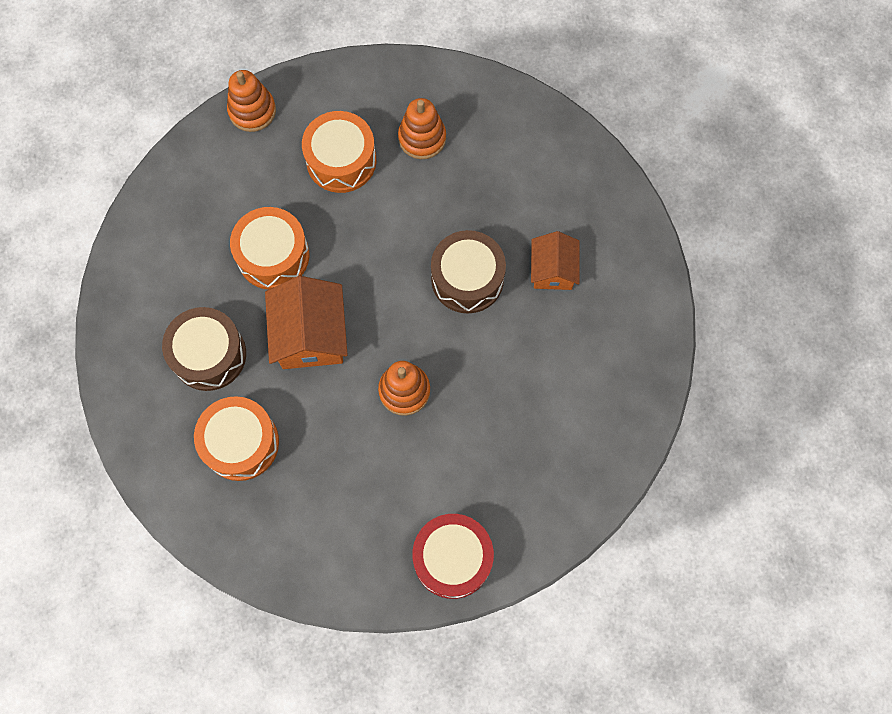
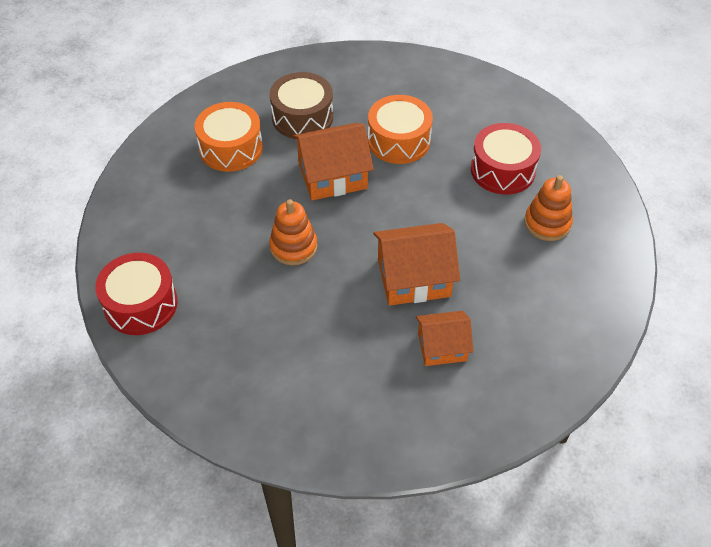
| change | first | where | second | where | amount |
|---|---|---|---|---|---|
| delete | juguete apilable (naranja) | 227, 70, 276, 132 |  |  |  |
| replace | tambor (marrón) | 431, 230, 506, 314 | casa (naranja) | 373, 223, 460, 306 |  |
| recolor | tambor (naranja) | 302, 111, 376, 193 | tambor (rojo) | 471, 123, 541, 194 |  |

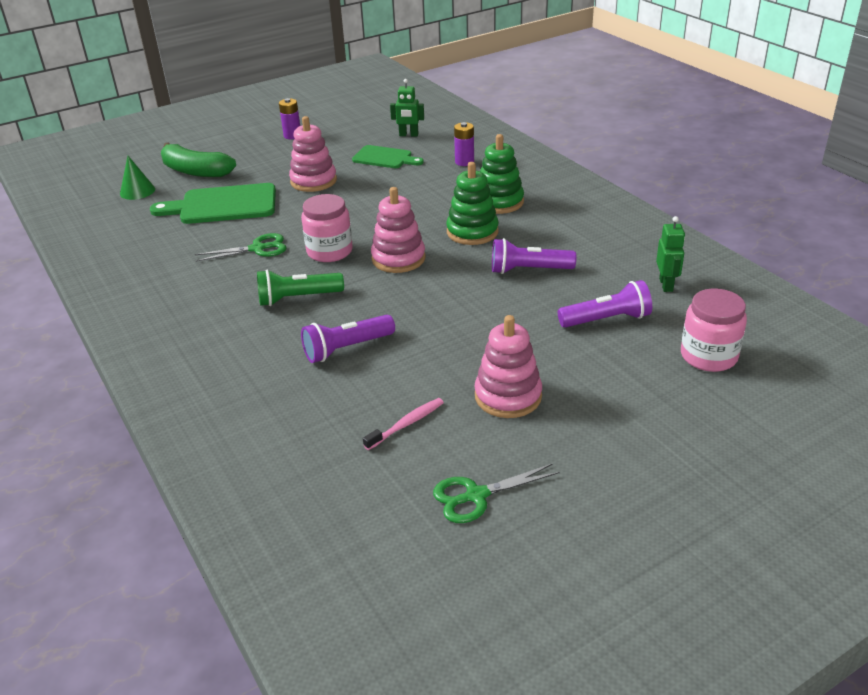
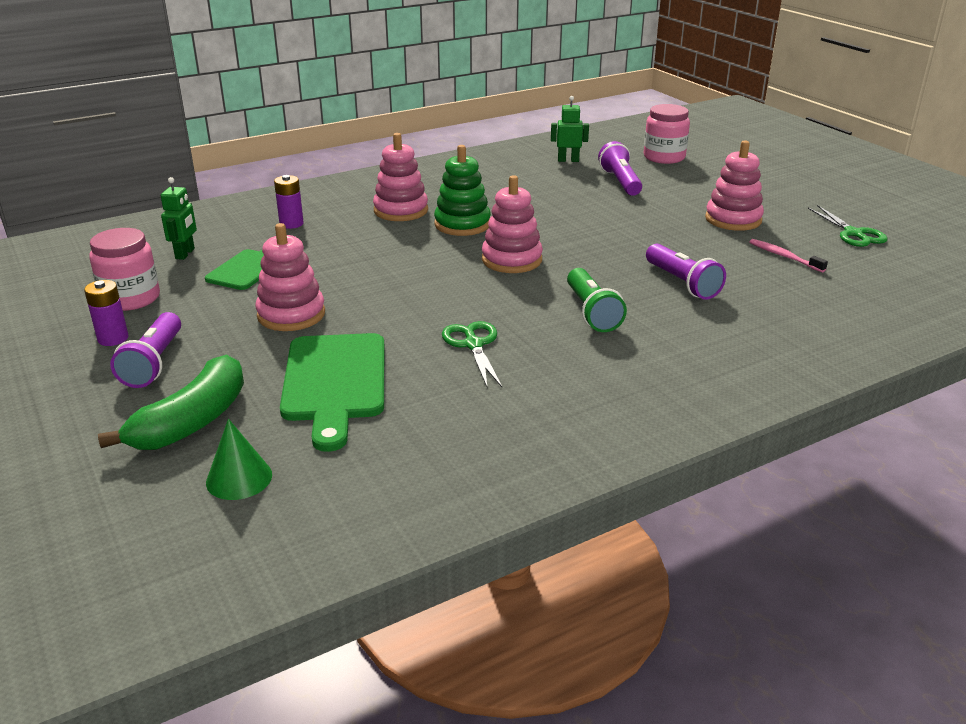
| change | first | where | second | where | amount |
|---|---|---|---|---|---|
| move | tarro (rosa) | 301, 194, 353, 262 |  | 89, 228, 160, 311 |  |
| move | lámpara de mano (morado) | 492, 238, 576, 274 |  | 110, 312, 181, 388 |  |
| recolor | juguete apilable (verde) | 480, 134, 524, 214 | juguete apilable (rosa) | 373, 133, 428, 221 |  |

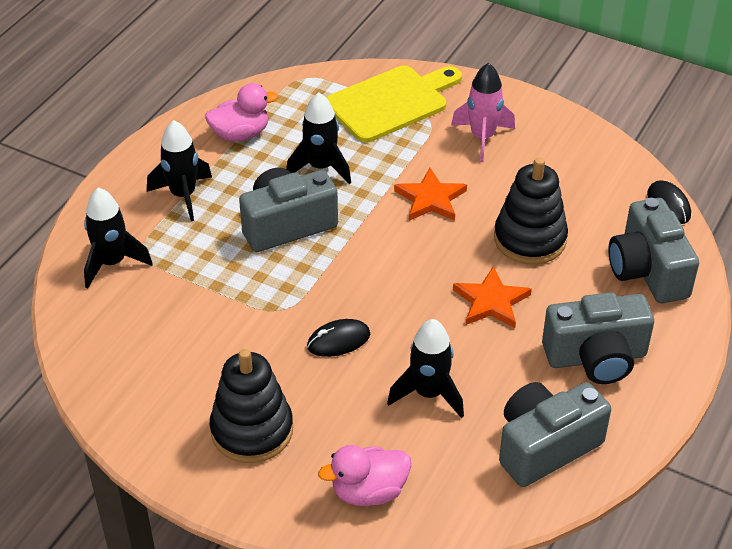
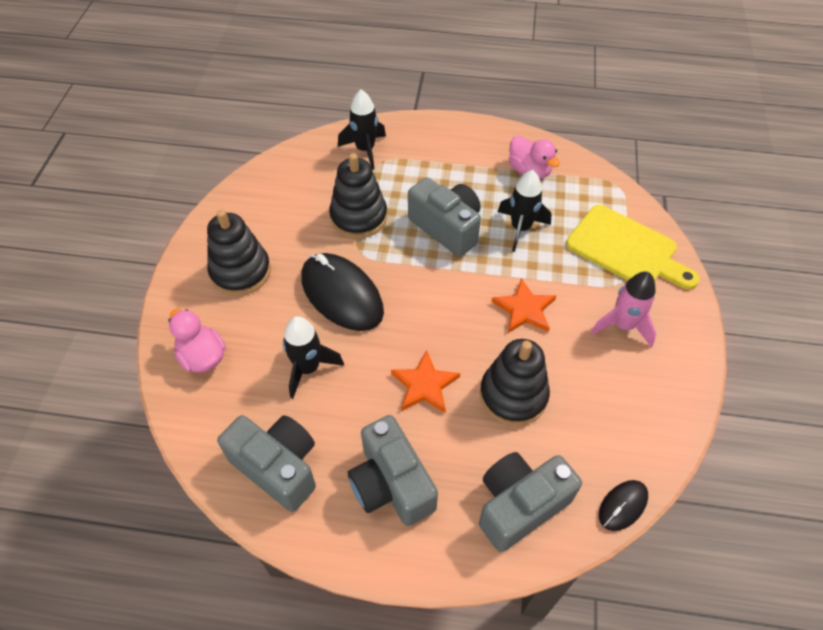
| change | first | where | second | where | amount |
|---|---|---|---|---|---|
| delete | cohete (negro) | 147, 120, 212, 221 |  |  |  |
| insert |  |  | juguete apilable (negro) | 329, 153, 387, 239 |  |
| resize | ratón (negro) | 307, 319, 370, 357 |  | 301, 253, 384, 331 | x2.03 |

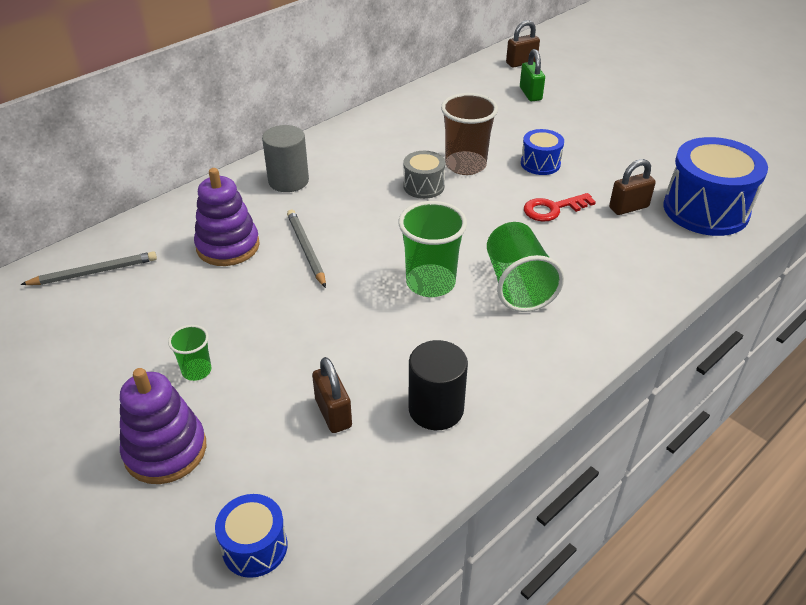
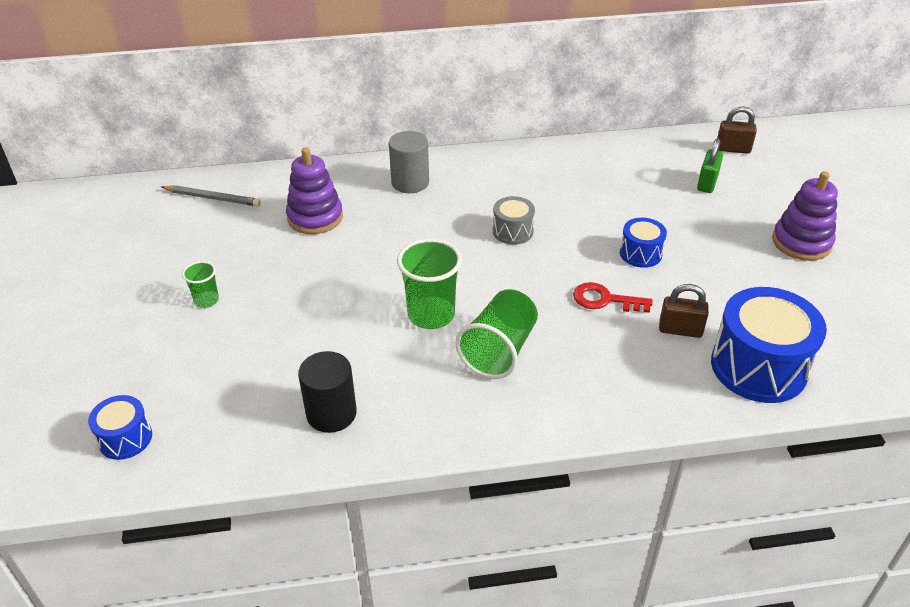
| change | first | where | second | where | amount |
|---|---|---|---|---|---|
| delete | lápiz (gris) | 287, 210, 326, 288 |  |  |  |
| delete | candado (marrón) | 312, 357, 352, 433 |  |  |  |
| delete | vaso (marrón) | 441, 93, 498, 175 |  |  |  |
| move | juguete apilable (morado) | 120, 368, 206, 484 |  | 772, 171, 838, 261 |  |

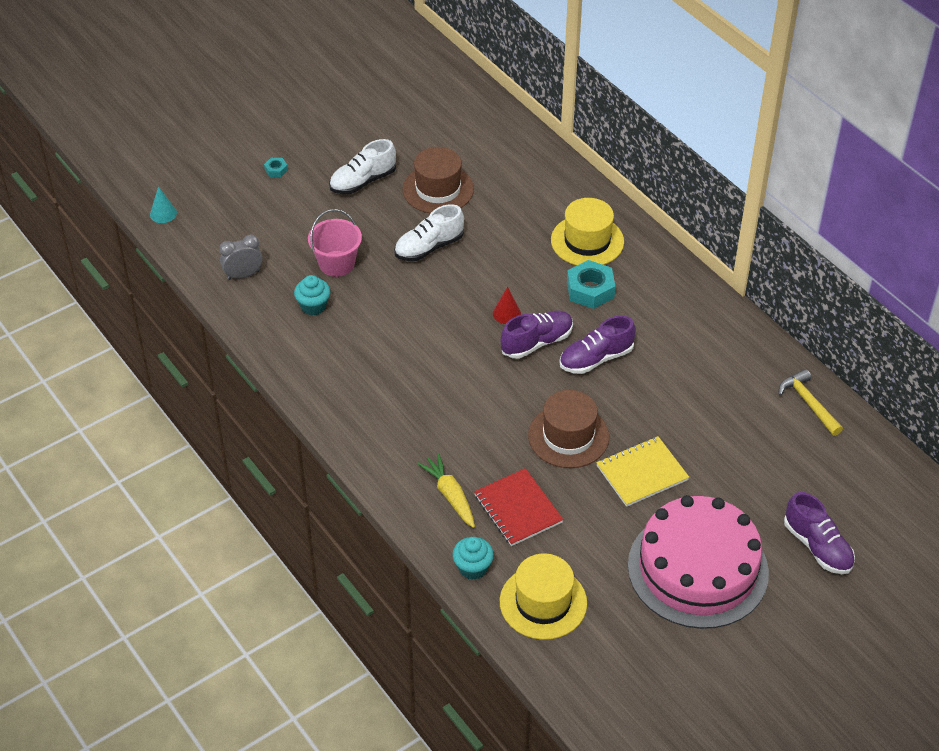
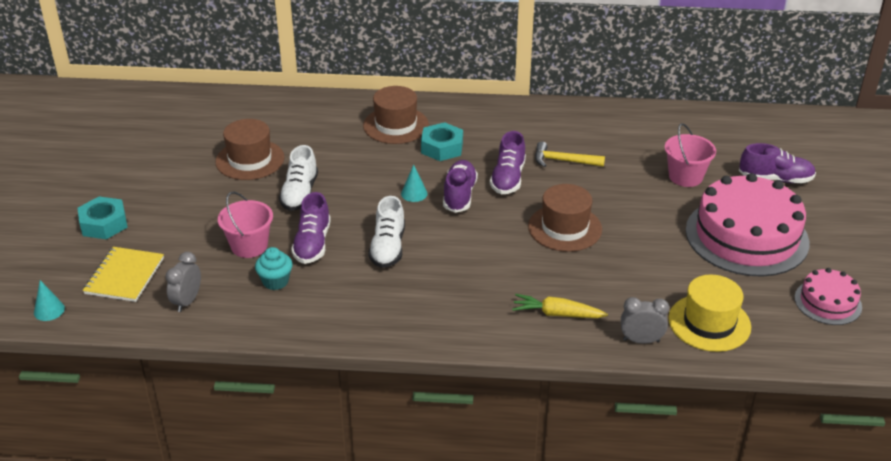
| change | first | where | second | where | amount |
|---|---|---|---|---|---|
| delete | cuaderno (rojo) | 474, 468, 564, 546 |  |  |  |
| insert |  |  | zapato (morado) | 291, 192, 331, 264 |  |
| insert |  |  | balde (rosa) | 665, 123, 716, 187 |  |
| insert |  |  | tarta (rosa) | 795, 268, 862, 325 |  |
| move | zapato (blanco) | 329, 139, 396, 194 |  | 368, 196, 405, 268 |  |
| move | cuaderno (amarillo) | 596, 436, 689, 507 |  | 83, 247, 164, 302 |  |
| move | martillo (amarillo) | 779, 369, 843, 436 |  | 535, 141, 605, 167 |  |
| replace | magdalena (turquesa) | 452, 537, 494, 580 | despertador (gris) | 621, 297, 669, 344 |  |
| recolor | cono (rojo) | 493, 287, 521, 324 | cono (turquesa) | 401, 164, 427, 202 |  |
| recolor | sombrero (amarillo) | 551, 198, 624, 266 | sombrero (marrón) | 363, 86, 429, 144 |  |
| resize | tuerca (turquesa) | 264, 158, 288, 177 |  | 78, 197, 128, 239 | x2.08 |

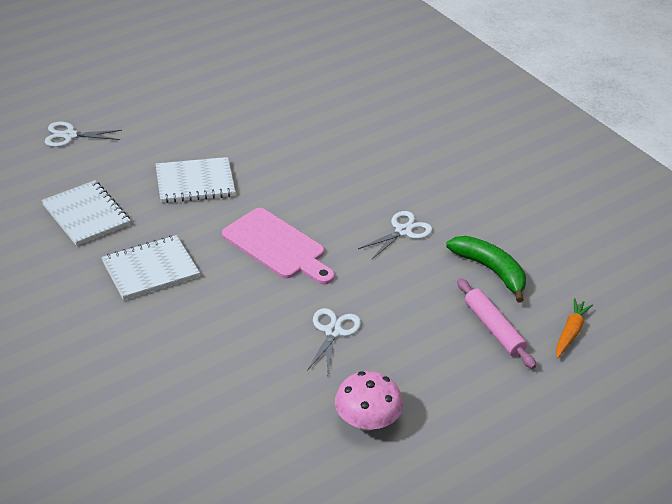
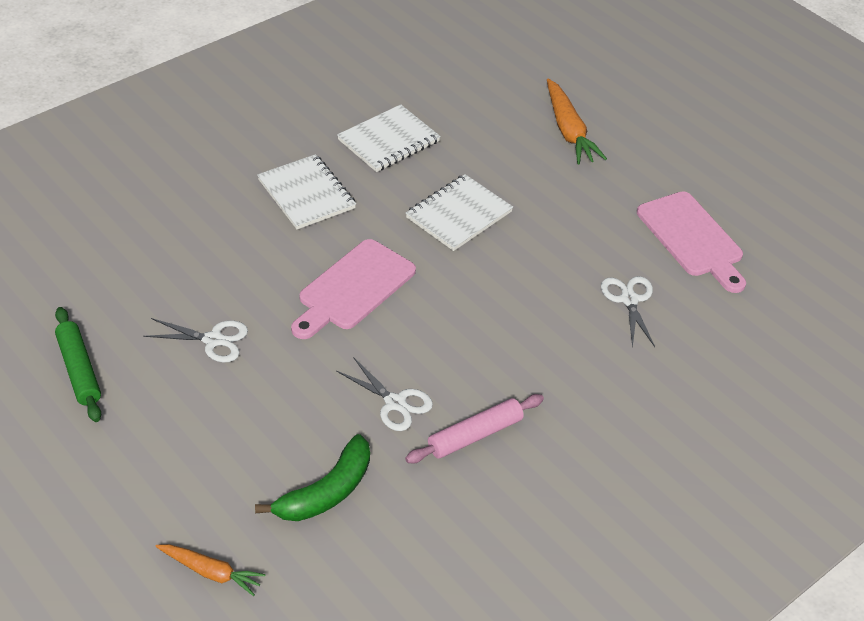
| change | first | where | second | where | amount |
|---|---|---|---|---|---|
| insert |  |  | zanahoria (naranja) | 547, 79, 607, 164 |  |
| insert |  |  | tabla de cortar (rosa) | 637, 191, 746, 293 |  |
| move | tijeras (blanco) | 45, 122, 122, 147 |  | 601, 276, 655, 348 |  |
| move | rodillo (rosa) | 457, 278, 536, 369 |  | 405, 394, 544, 463 |  |
| replace | seta (rosa) | 335, 371, 403, 431 | rodillo (verde) | 55, 307, 101, 422 |  |
| rotate | cuaderno (blanco) | 155, 157, 236, 203 |  | 406, 174, 513, 251 | 60 degrees clockwise |

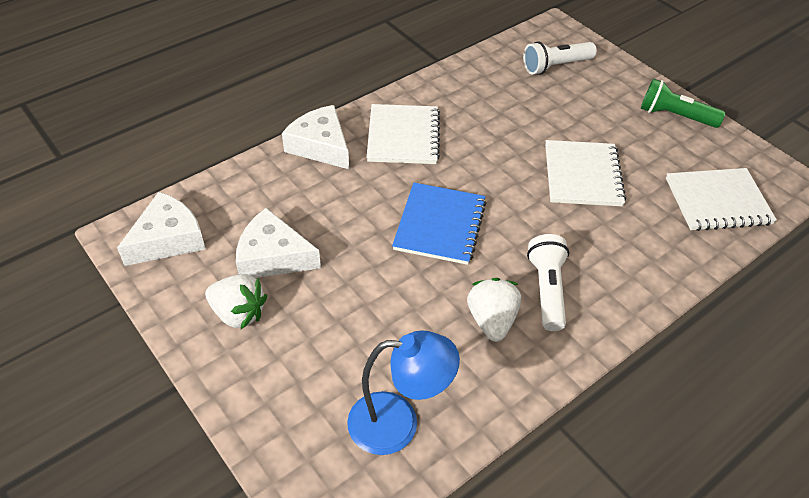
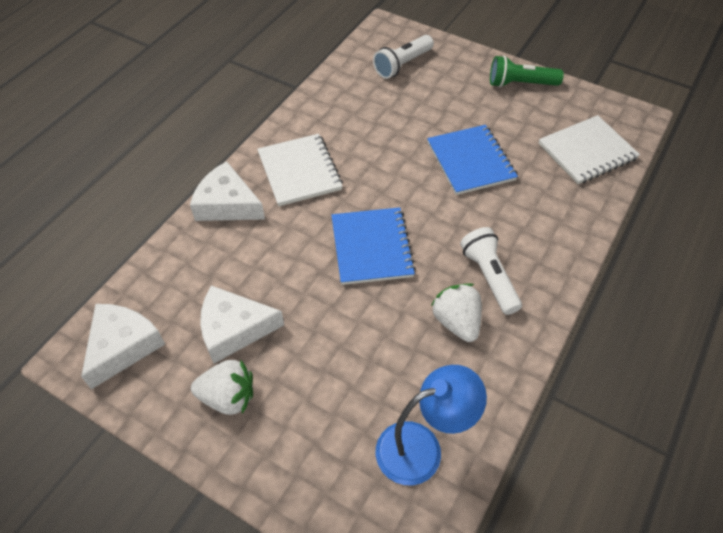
| change | first | where | second | where | amount |
|---|---|---|---|---|---|
| recolor | cuaderno (blanco) | 545, 140, 626, 206 | cuaderno (azul) | 427, 125, 518, 195 |  |

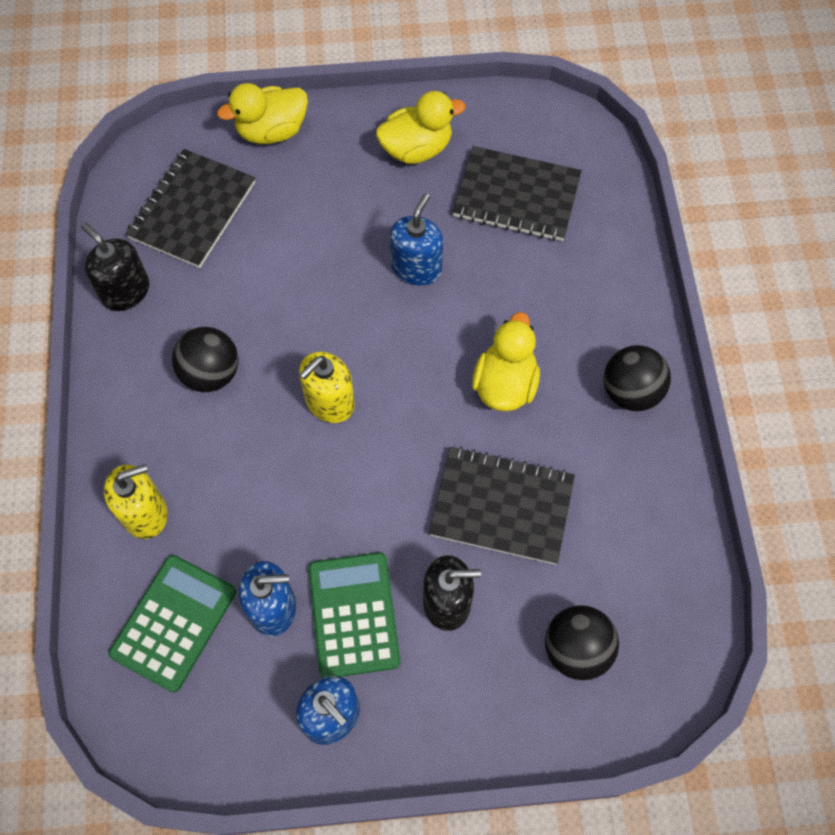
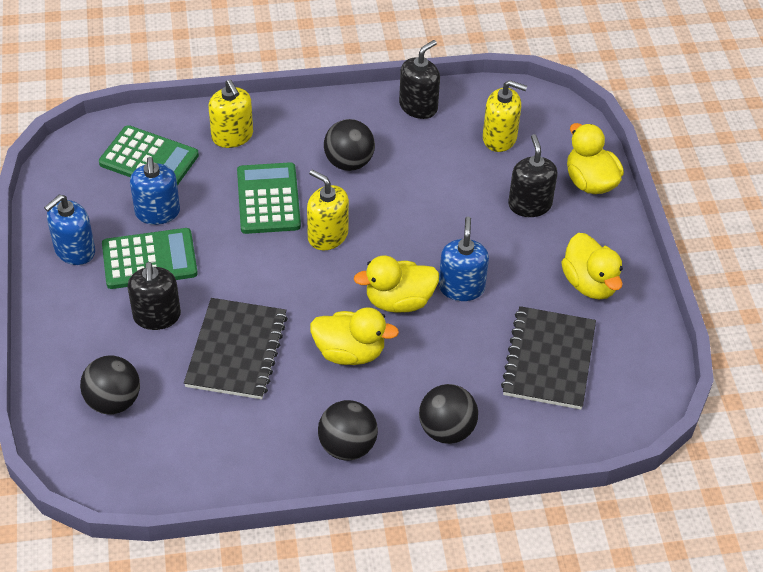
| change | first | where | second | where | amount |
|---|---|---|---|---|---|
| insert |  |  | calculadora (verde) | 237, 162, 301, 234 |  |
| insert |  |  | pato (amarillo) | 354, 256, 439, 313 |  |
| insert |  |  | pelota (negro) | 419, 384, 478, 444 |  |
| insert |  |  | dispensador de jabón (negro) | 508, 134, 558, 217 |  |
| replace | cuaderno (negro) | 125, 149, 255, 268 | dispensador de jabón (amarillo) | 483, 80, 527, 152 |  |
| rotate | dispensador de jabón (azul) | 390, 194, 443, 285 |  | 439, 217, 489, 301 | 105 degrees counterclockwise |

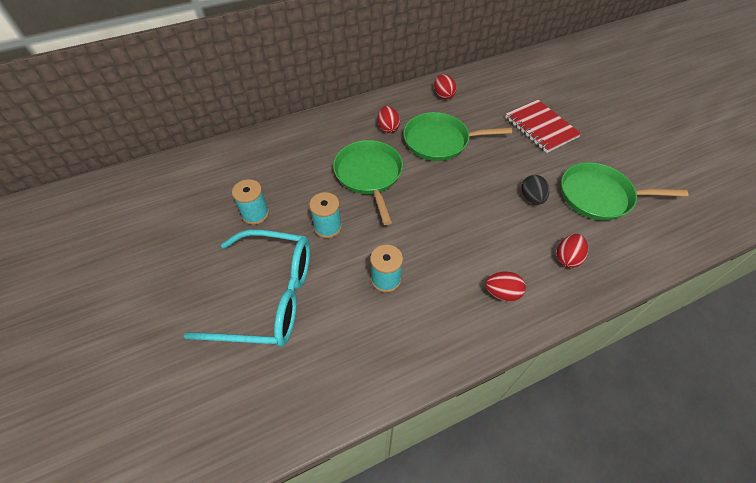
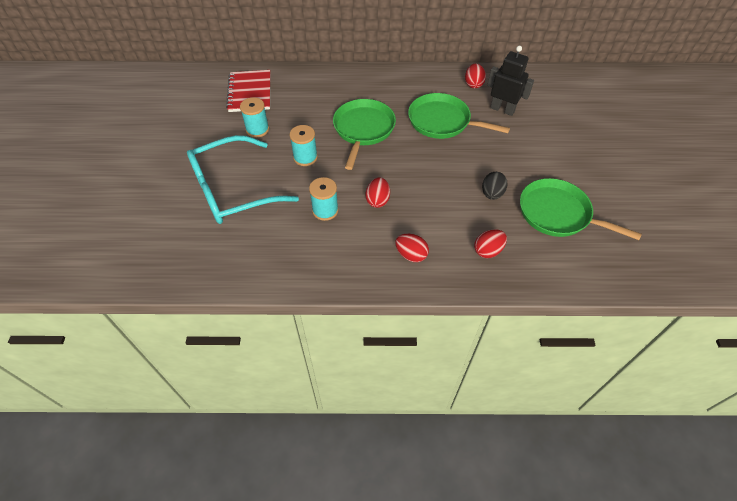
| change | first | where | second | where | amount |
|---|---|---|---|---|---|
| insert |  |  | robot (negro) | 487, 46, 534, 116 |  |
| move | huevo (rojo) | 377, 106, 400, 133 |  | 366, 177, 390, 208 |  |
| move | cuaderno (rojo) | 505, 100, 581, 153 |  | 226, 70, 270, 112 |  |
| rotate | gafas (turquesa) | 184, 230, 310, 347 |  | 187, 135, 299, 224 | 120 degrees clockwise |

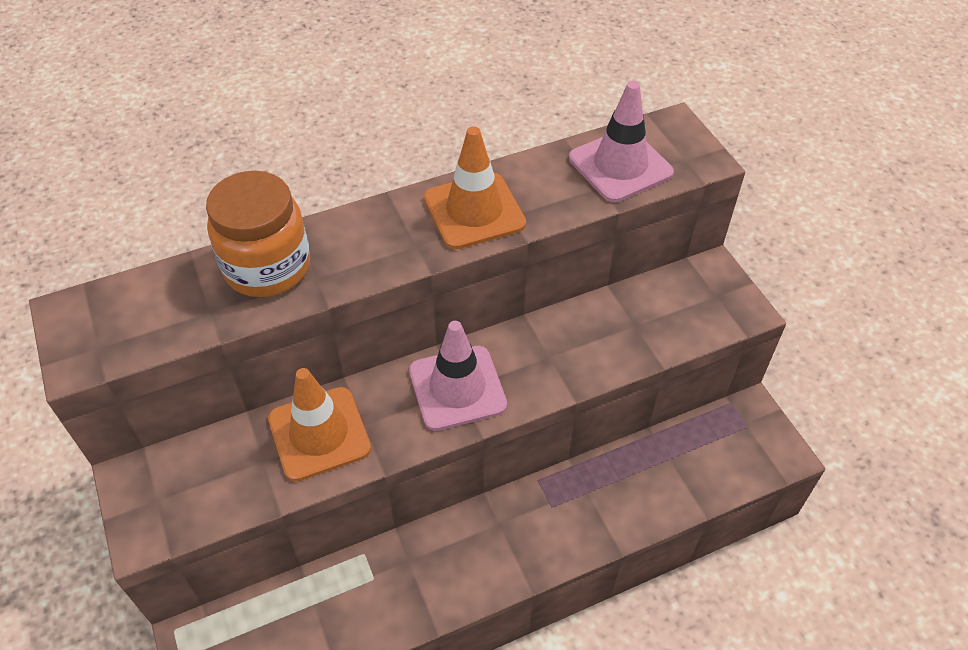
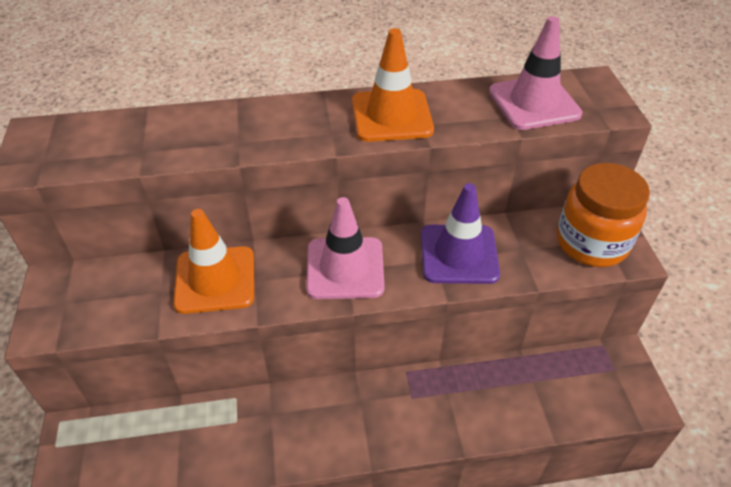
| change | first | where | second | where | amount |
|---|---|---|---|---|---|
| insert |  |  | cono de tráfico (morado) | 421, 183, 500, 284 |  |
| move | tarro (naranja) | 206, 171, 310, 297 |  | 557, 163, 650, 267 |  |

